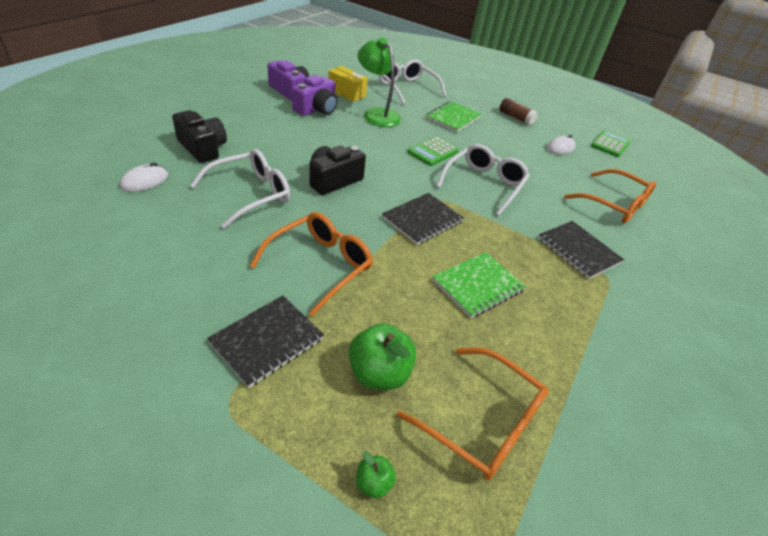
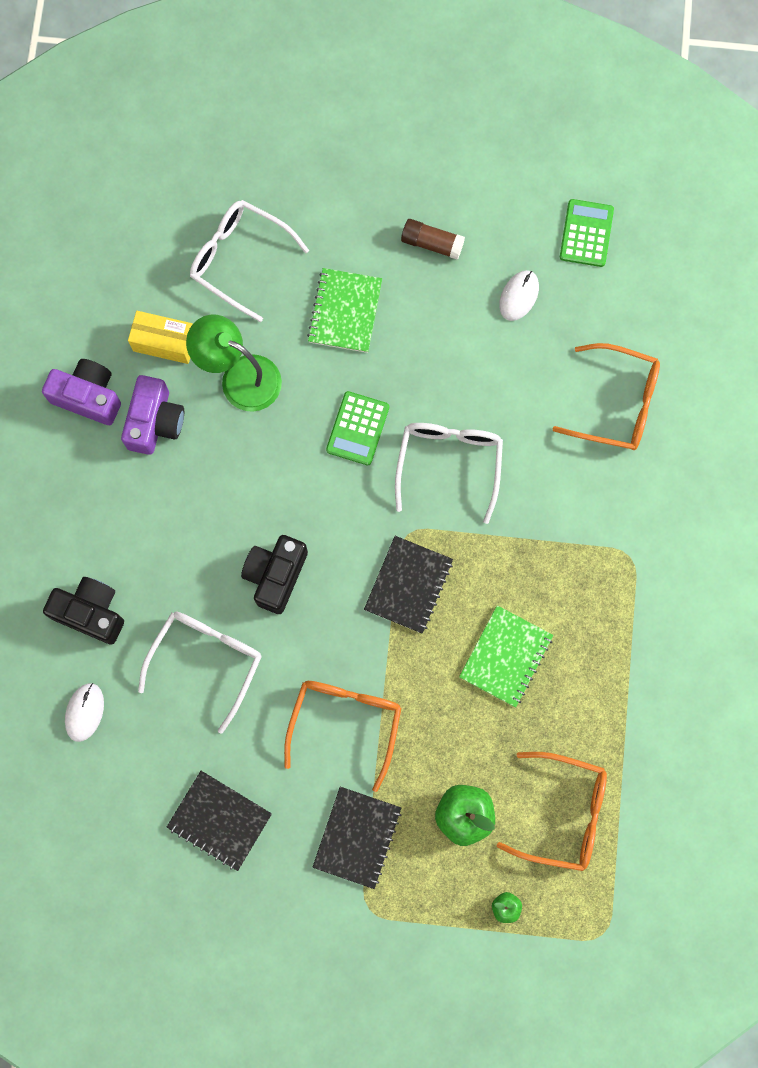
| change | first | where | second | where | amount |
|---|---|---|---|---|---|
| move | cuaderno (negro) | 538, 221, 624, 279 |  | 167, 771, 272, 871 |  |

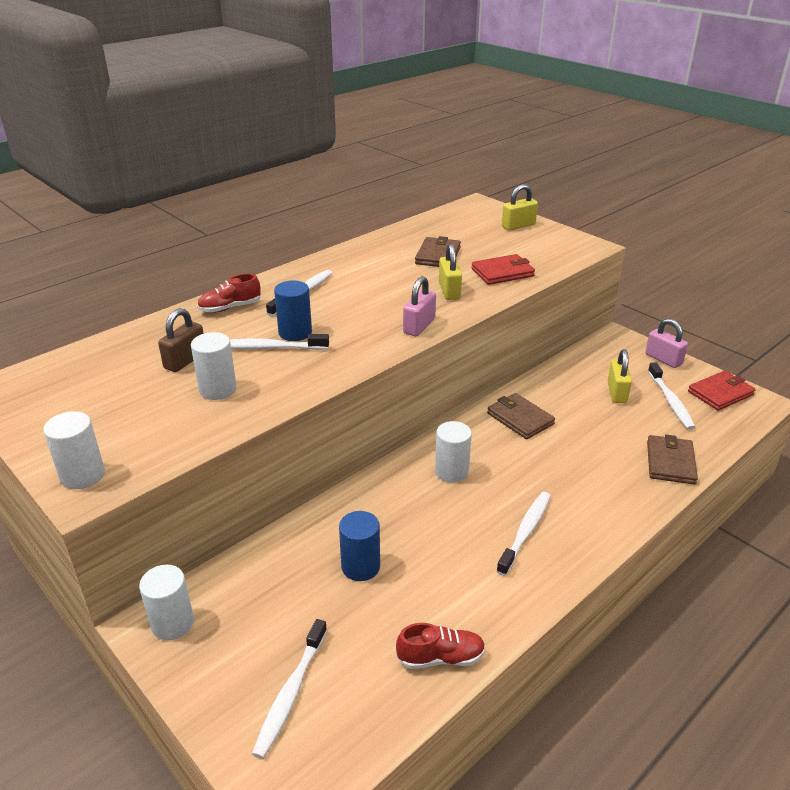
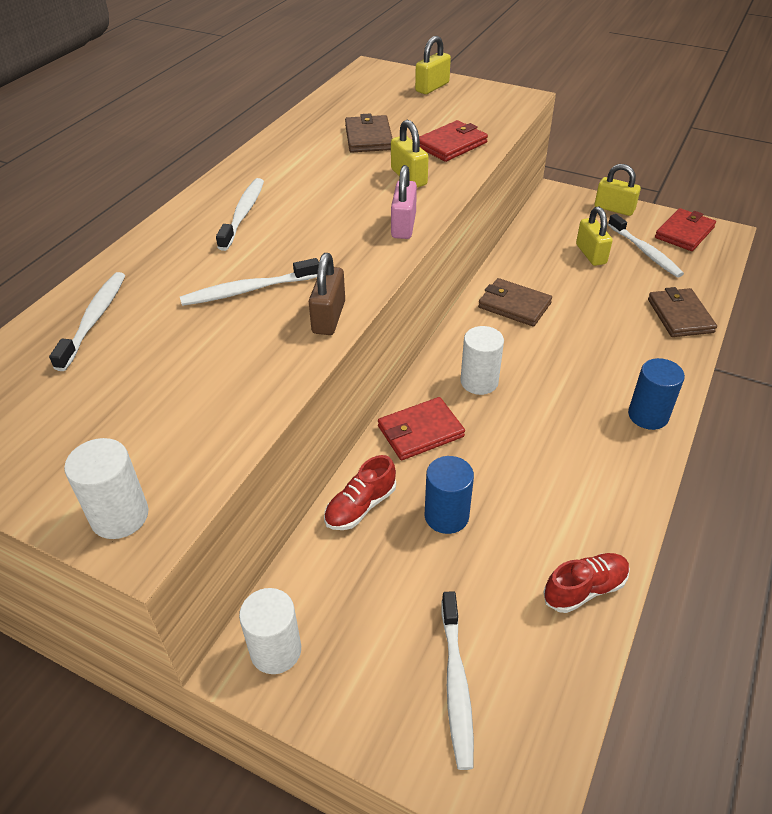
| change | first | where | second | where | amount |
|---|---|---|---|---|---|
| delete | cilindro (blanco) | 191, 332, 237, 400 |  |  |  |
| insert |  |  | cartera (rojo) | 378, 397, 465, 460 |  |
| move | candado (marrón) | 158, 308, 204, 372 |  | 309, 253, 345, 335 |  |
| move | zapato (rojo) | 197, 274, 261, 313 |  | 324, 455, 396, 530 |  |
| move | cilindro (azul) | 274, 280, 312, 341 |  | 628, 358, 685, 430 |  |
| move | cepillo de dientes (blanco) | 496, 492, 551, 576 |  | 49, 272, 125, 371 |  |
| recolor | candado (rosa) | 645, 318, 688, 368 | candado (amarillo) | 595, 164, 641, 216 |  |

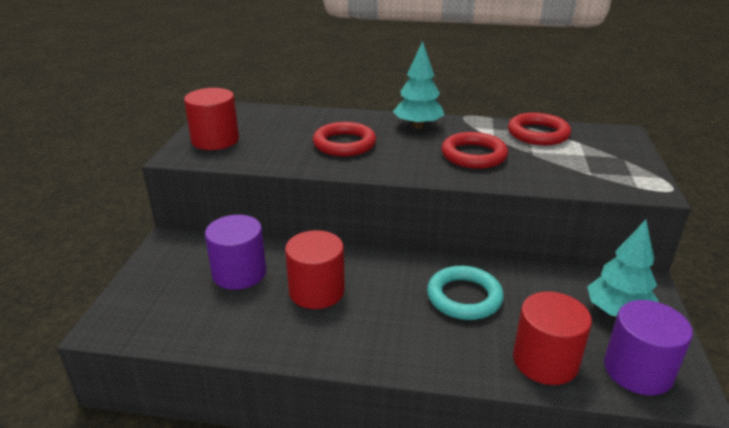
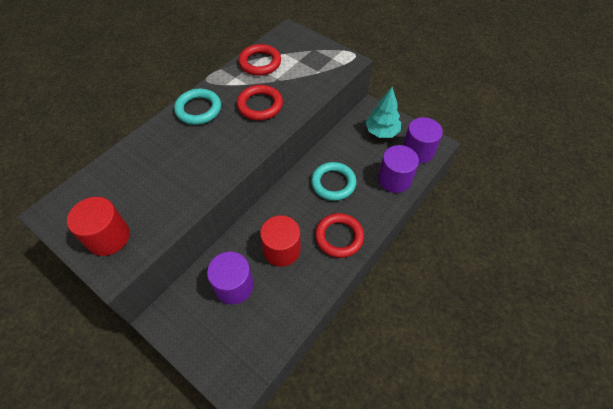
| change | first | where | second | where | amount |
|---|---|---|---|---|---|
| move | anillo (rojo) | 313, 122, 376, 156 |  | 315, 213, 364, 258 |  |
| replace | árbol (turquesa) | 393, 41, 444, 129 | anillo (turquesa) | 174, 89, 221, 125 |  |
| recolor | cilindro (rojo) | 513, 292, 592, 385 | cilindro (morado) | 378, 145, 419, 193 |  |

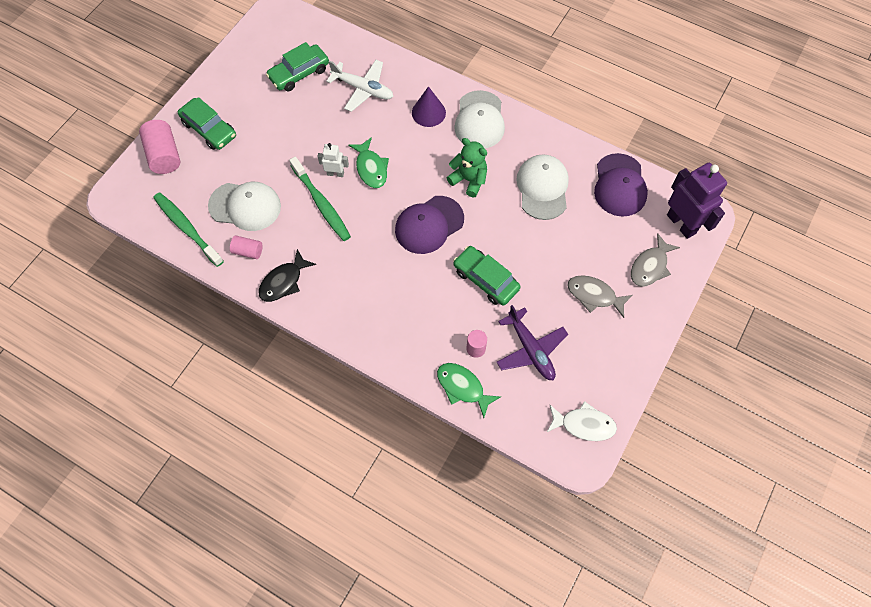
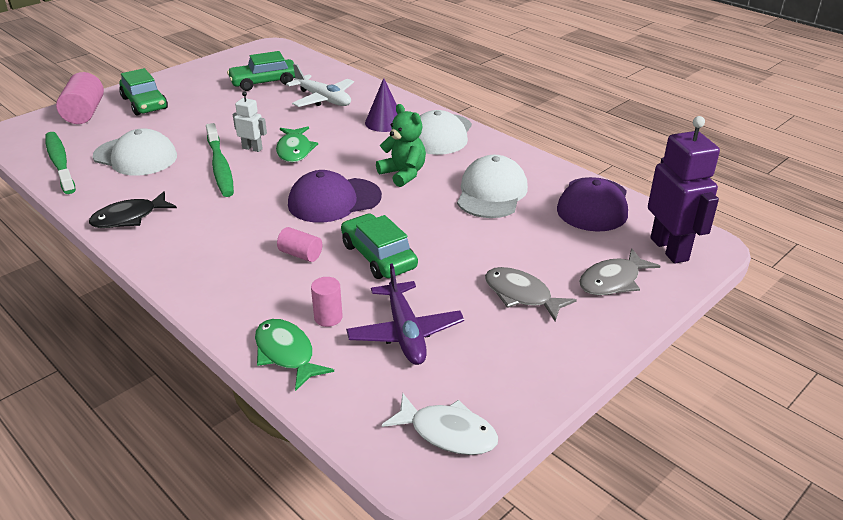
| change | first | where | second | where | amount |
|---|---|---|---|---|---|
| move | cilindro (rosa) | 230, 236, 262, 259 |  | 277, 227, 322, 262 |  |

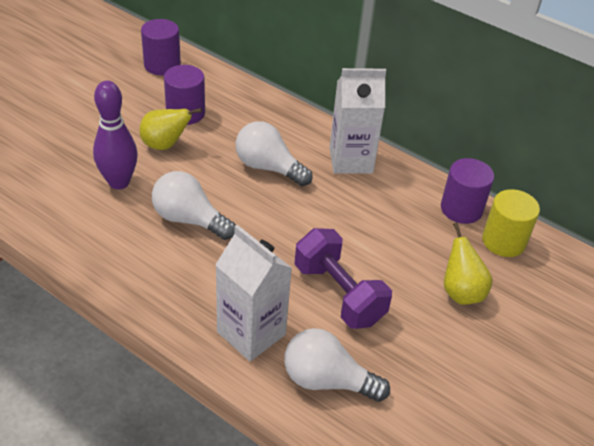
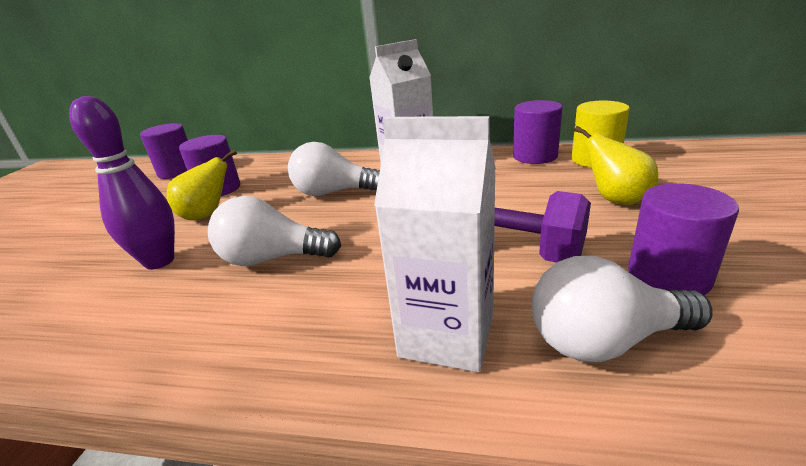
| change | first | where | second | where | amount |
|---|---|---|---|---|---|
| insert |  |  | cilindro (morado) | 628, 183, 739, 295 |  |

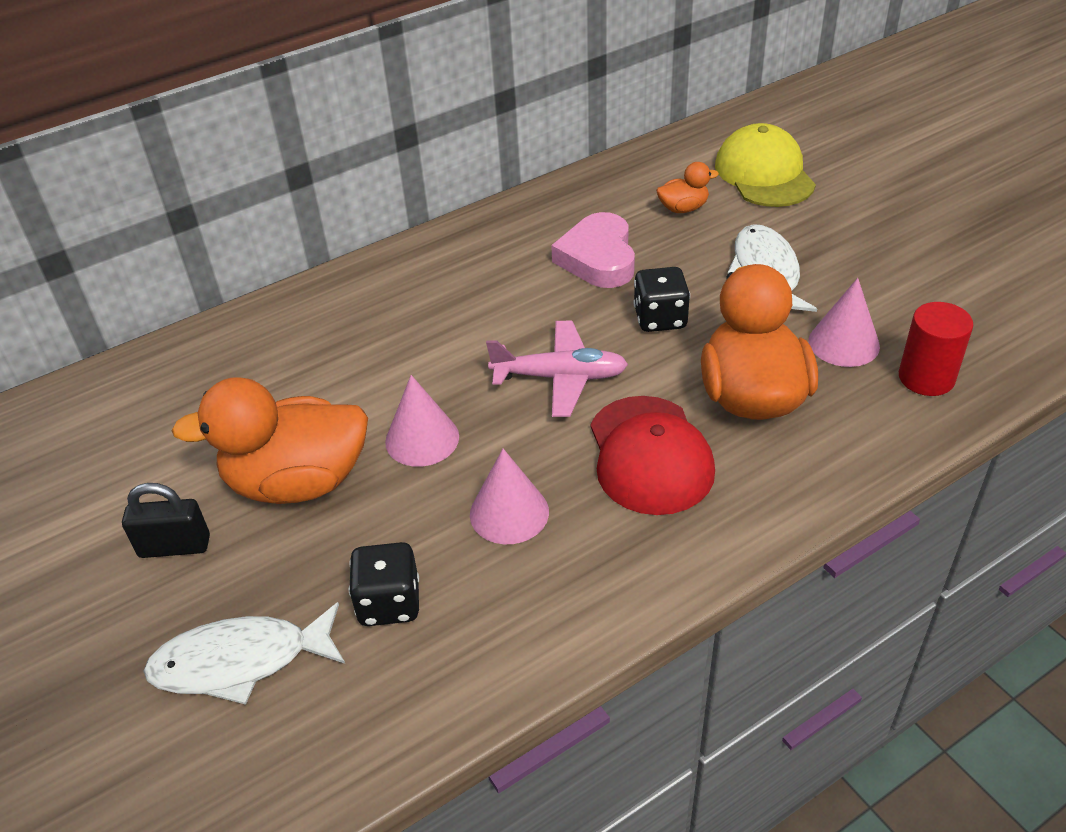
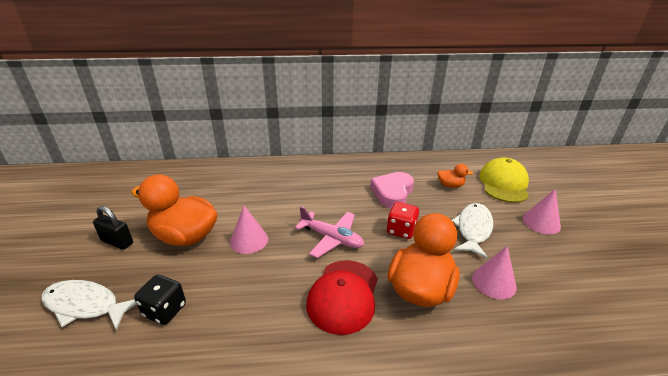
| change | first | where | second | where | amount |
|---|---|---|---|---|---|
| delete | cilindro (rojo) | 899, 302, 973, 396 |  |  |  |
| move | cono (rosa) | 470, 449, 549, 544 |  | 523, 189, 561, 234 |  |
| recolor | dado (negro) | 633, 267, 690, 332 | dado (rojo) | 387, 202, 419, 239 |  |

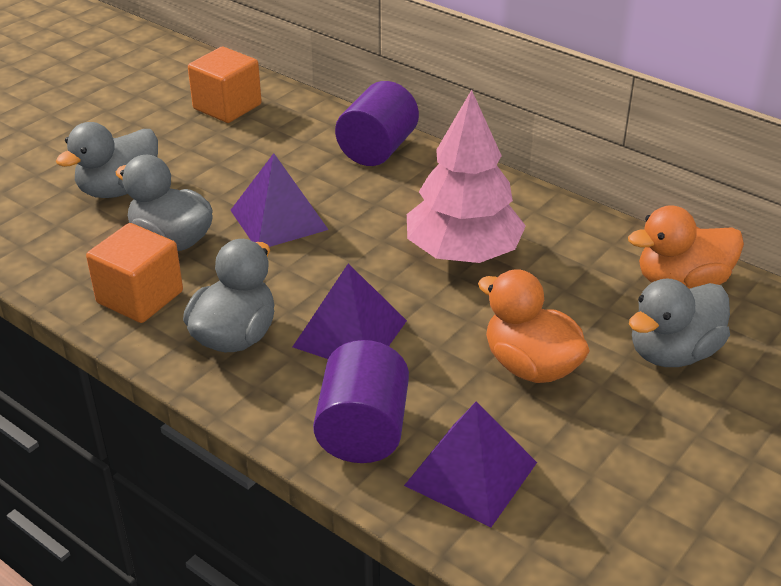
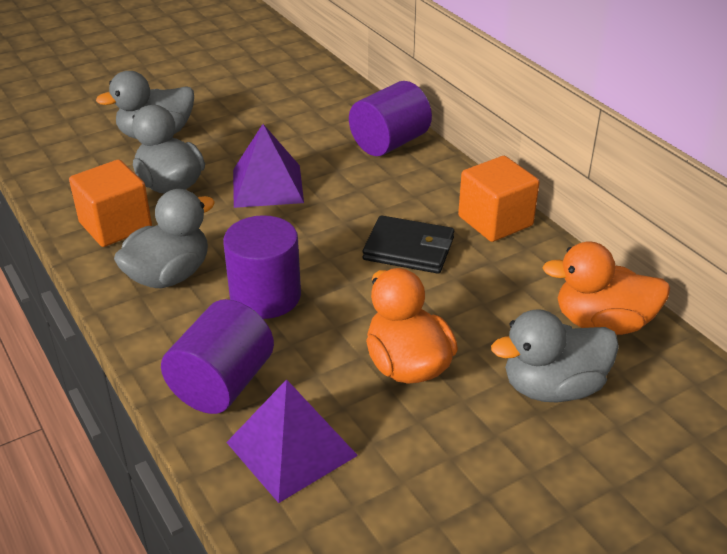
| change | first | where | second | where | amount |
|---|---|---|---|---|---|
| move | cubo (naranja) | 188, 47, 262, 123 |  | 458, 156, 540, 242 |  |
| replace | pirámide (morado) | 293, 264, 407, 359 | cilindro (morado) | 223, 215, 301, 319 |  |
| replace | árbol (rosa) | 407, 90, 526, 263 | cartera (negro) | 363, 215, 454, 274 |  |

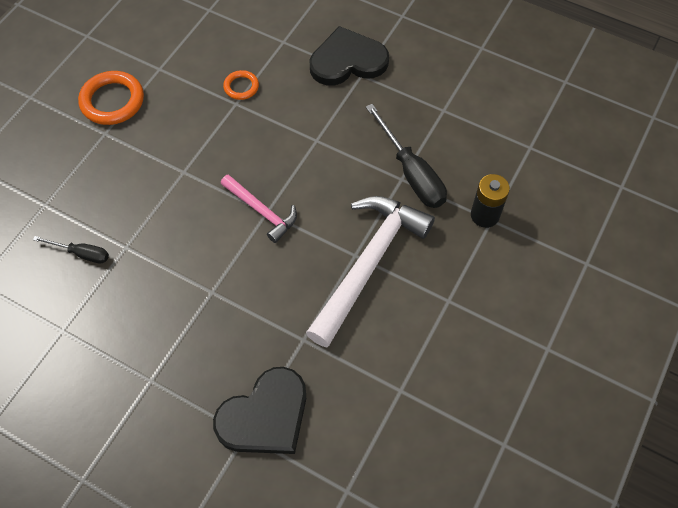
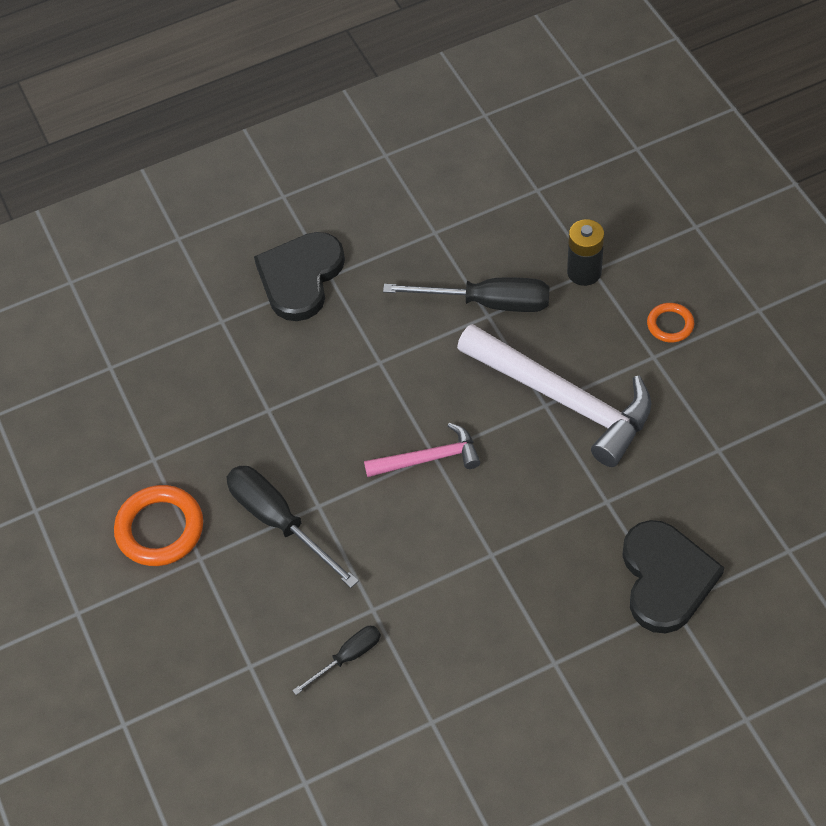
| change | first | where | second | where | amount |
|---|---|---|---|---|---|
| insert |  |  | destornillador (negro) | 227, 466, 359, 588 |  |
| move | anillo (naranja) | 223, 70, 259, 100 |  | 647, 303, 694, 343 |  |
| rotate | martillo (blanco) | 306, 196, 435, 347 |  | 457, 324, 651, 467 | 150 degrees clockwise |

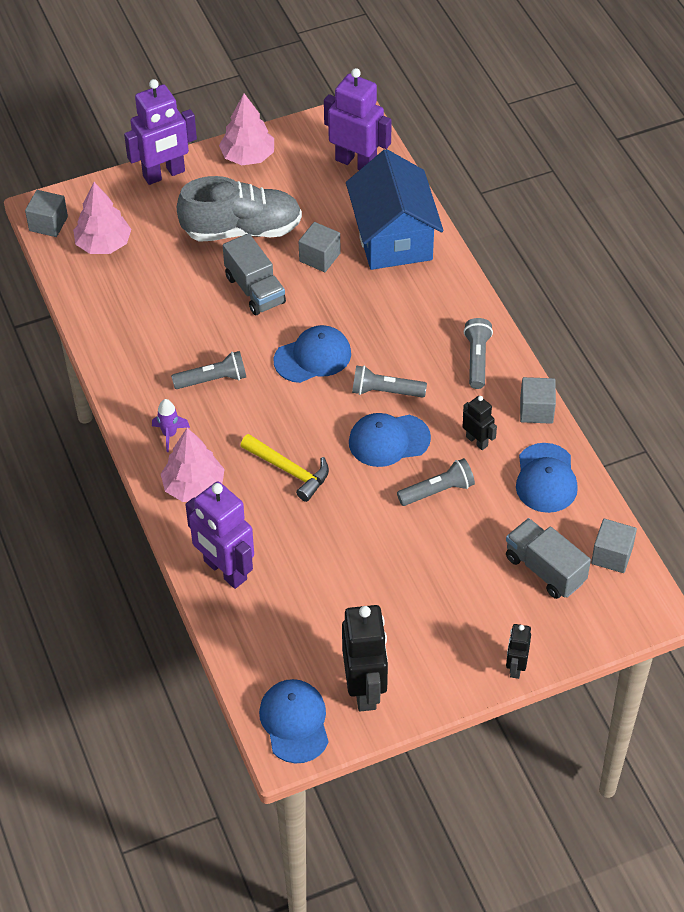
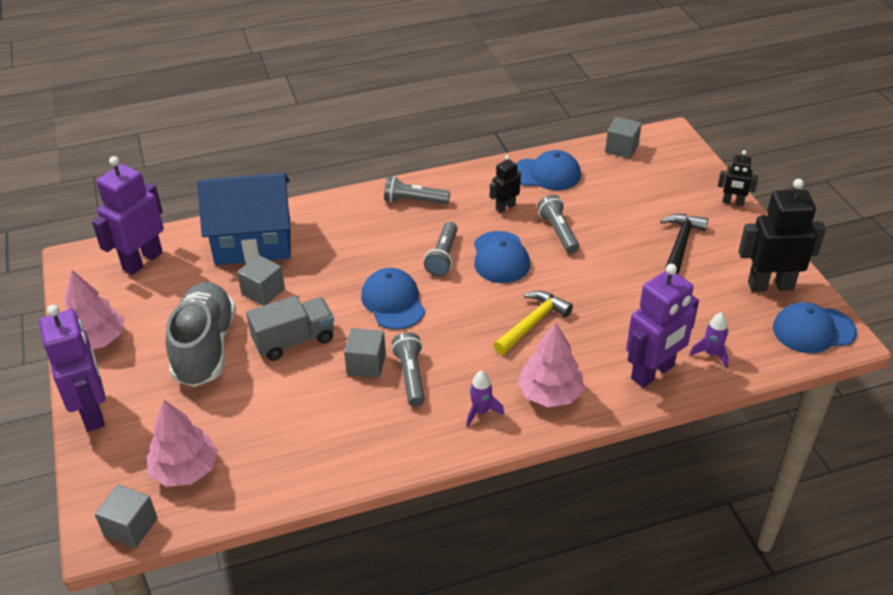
| change | first | where | second | where | amount |
|---|---|---|---|---|---|
| delete | camión (gris) | 506, 518, 591, 599 |  |  |  |
| insert |  |  | martillo (negro) | 660, 214, 708, 274 |  |
| insert |  |  | cohete (morado) | 690, 312, 729, 368 |  |
| move | cubo (gris) | 520, 377, 556, 424 |  | 344, 328, 386, 378 |  |

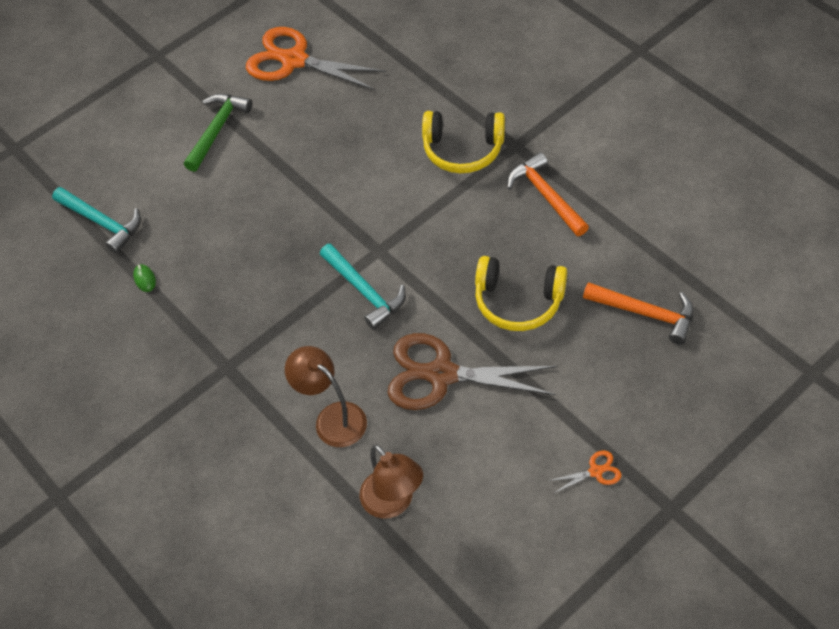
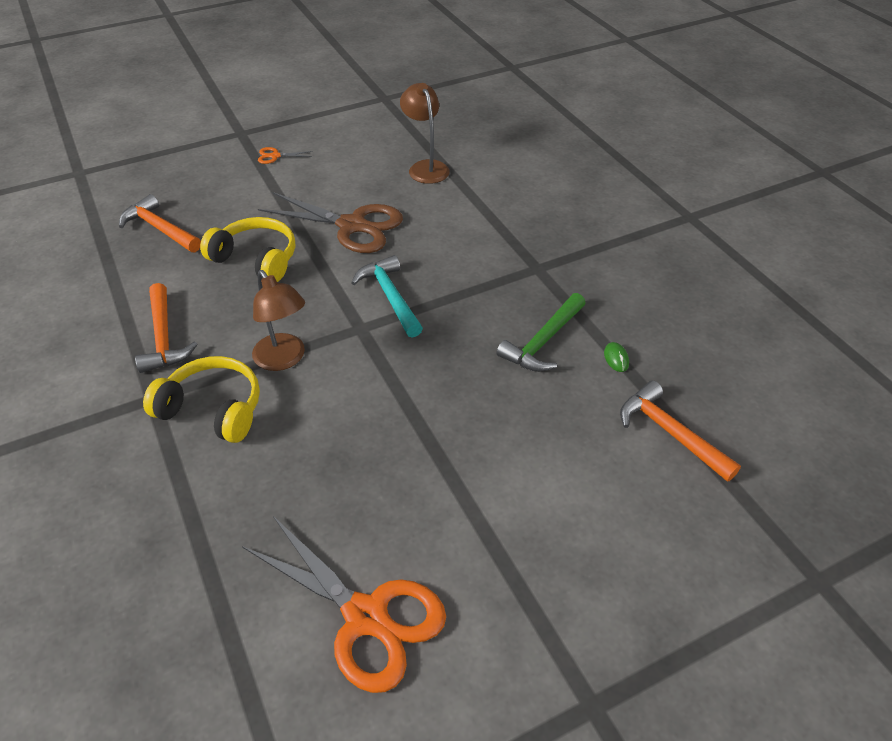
| change | first | where | second | where | amount |
|---|---|---|---|---|---|
| move | martillo (verde) | 184, 94, 252, 172 |  | 497, 293, 586, 372 |  |
| move | lámpara (marrón) | 285, 346, 367, 447 |  | 252, 270, 305, 371 |  |
| recolor | martillo (turquesa) | 52, 187, 141, 254 | martillo (naranja) | 620, 380, 741, 482 |  |

